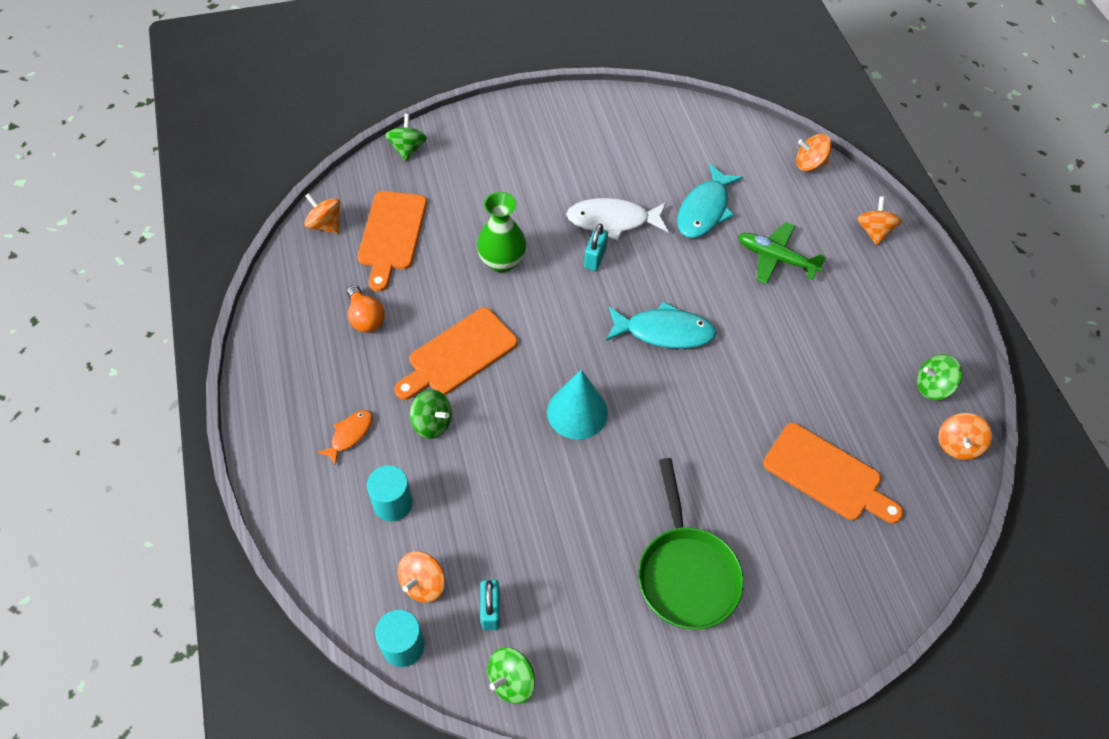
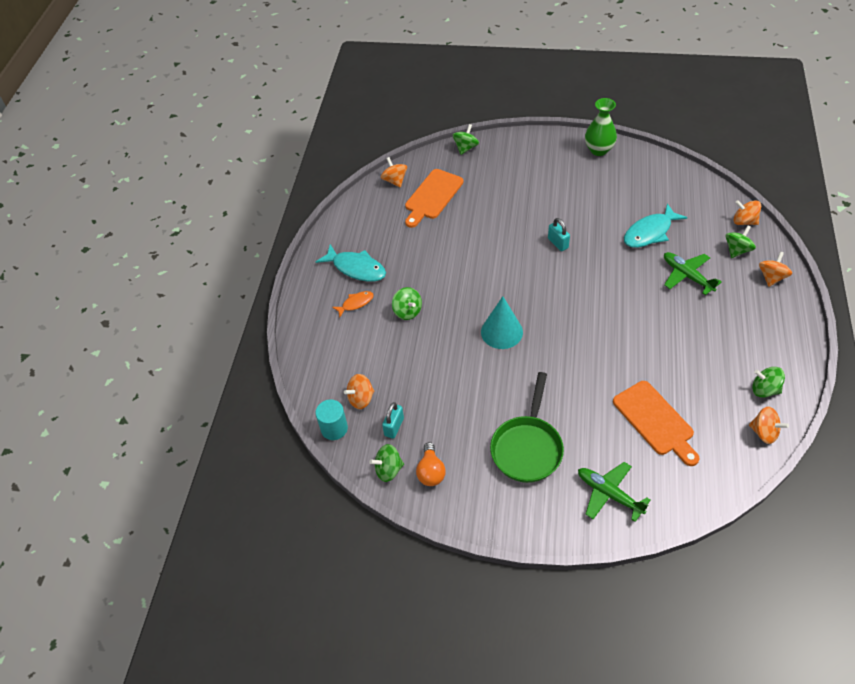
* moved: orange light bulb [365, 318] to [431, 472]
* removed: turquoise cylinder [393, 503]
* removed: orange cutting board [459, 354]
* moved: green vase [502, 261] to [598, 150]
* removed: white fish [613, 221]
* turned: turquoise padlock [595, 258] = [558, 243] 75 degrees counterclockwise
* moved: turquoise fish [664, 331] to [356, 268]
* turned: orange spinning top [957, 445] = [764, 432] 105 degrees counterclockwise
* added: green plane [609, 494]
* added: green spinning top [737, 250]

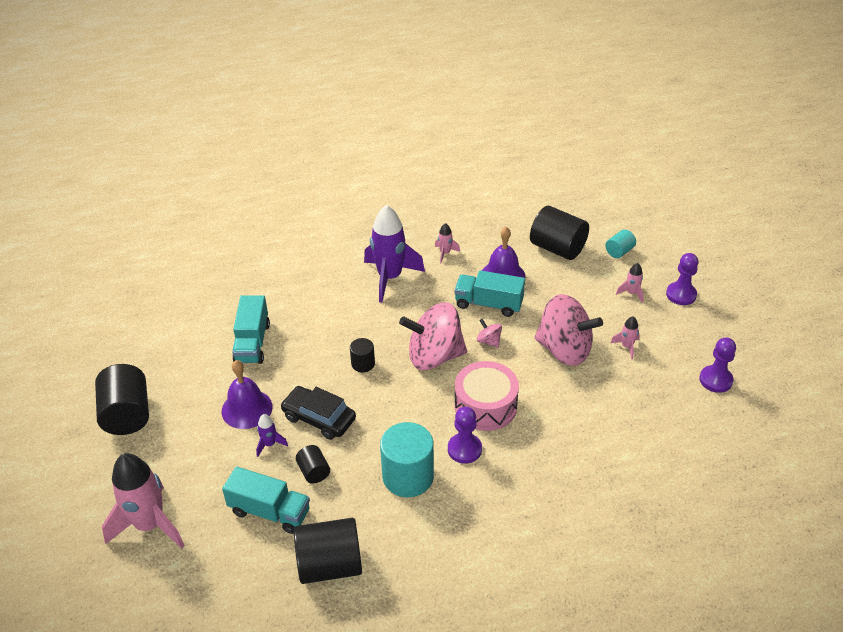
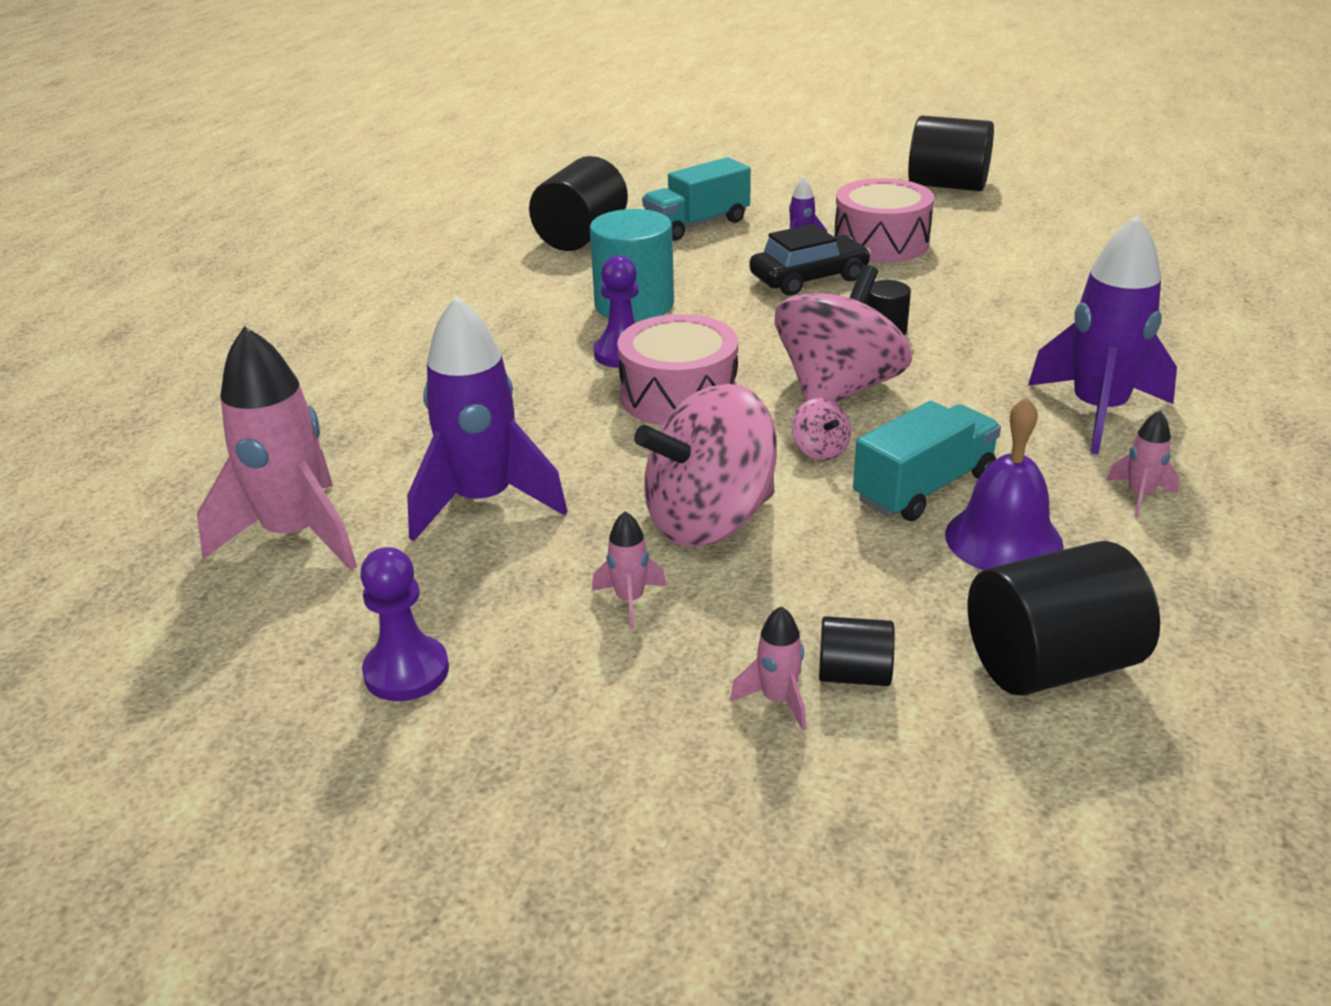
* moved: pink rocket [150, 525] to [295, 535]
* replaced: purple bell [247, 409] to pink drum [881, 243]
* removed: turquoise truck [252, 343]
* moved: black cylinder [314, 472] to [854, 675]
* turned: pink spinning top [489, 341] = [820, 450] 75 degrees clockwise
* removed: turquoise cylinder [619, 251]
* removed: purple pawn [681, 295]
* added: purple rocket [483, 502]

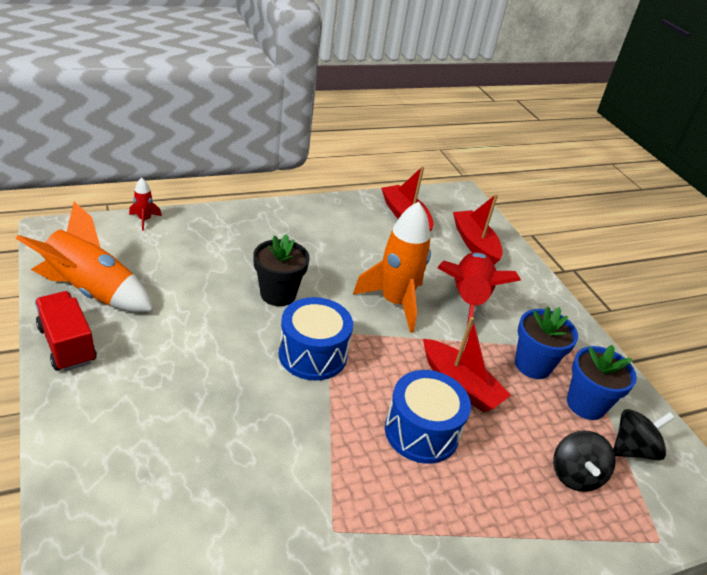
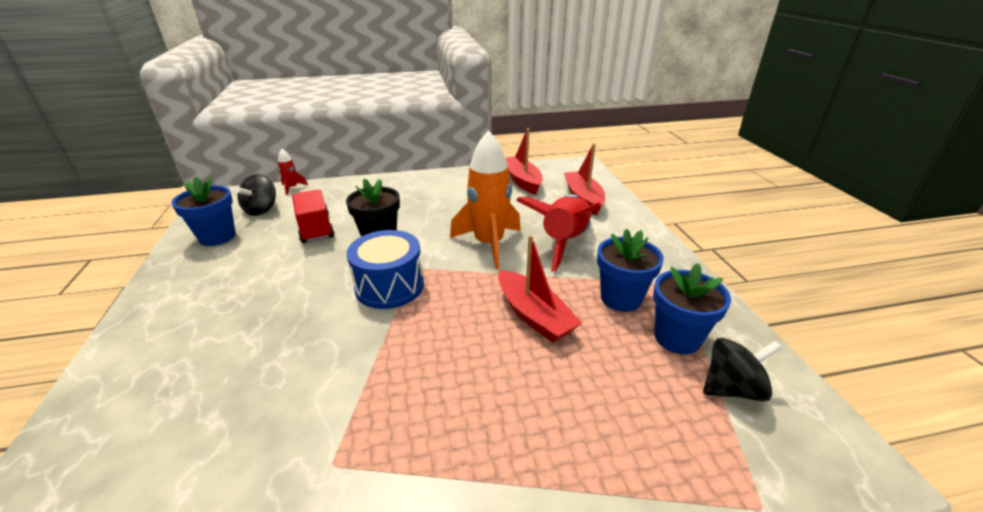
* replaced: orange rocket [92, 291] to blue flower pot [217, 237]
* moved: red truck [67, 344] to [315, 229]
* removed: blue drum [421, 432]
* moved: black spinning top [575, 475] to [262, 210]

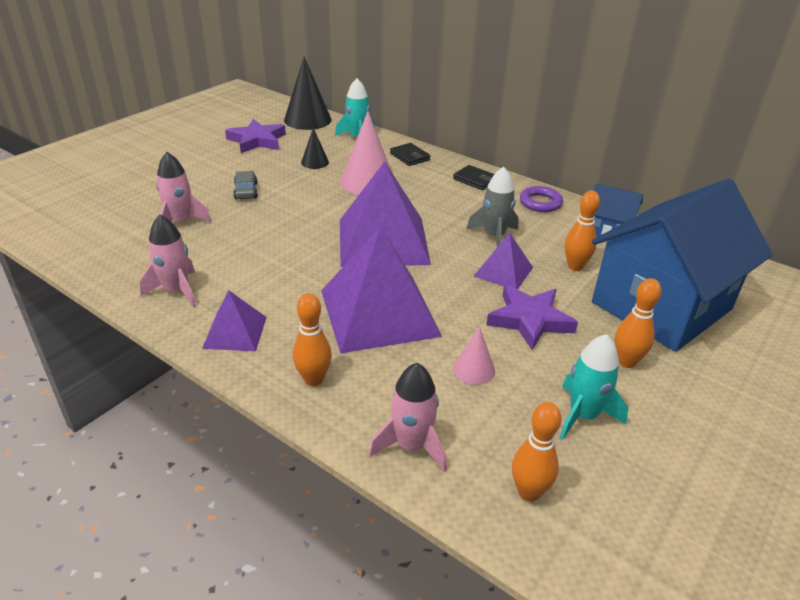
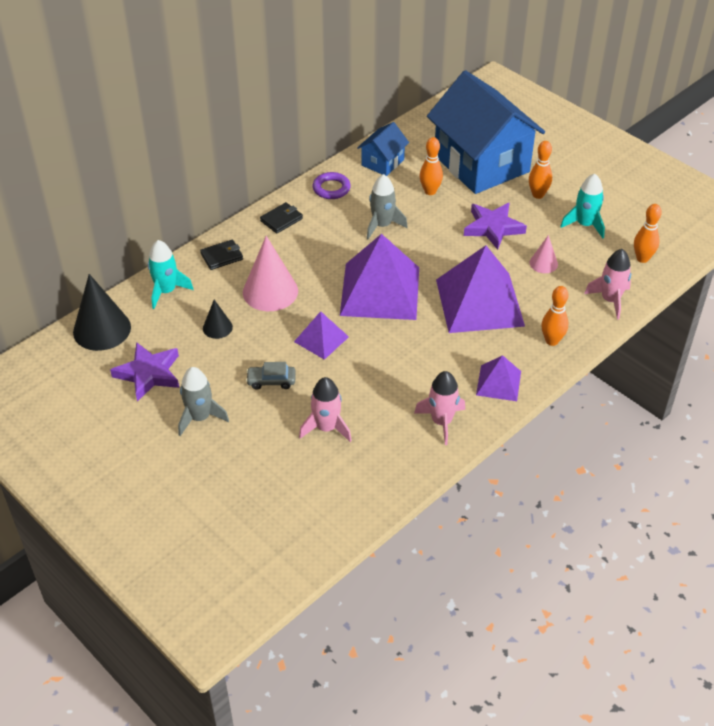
* moved: purple pyramid [503, 271] to [321, 339]
* added: grey rocket [200, 417]

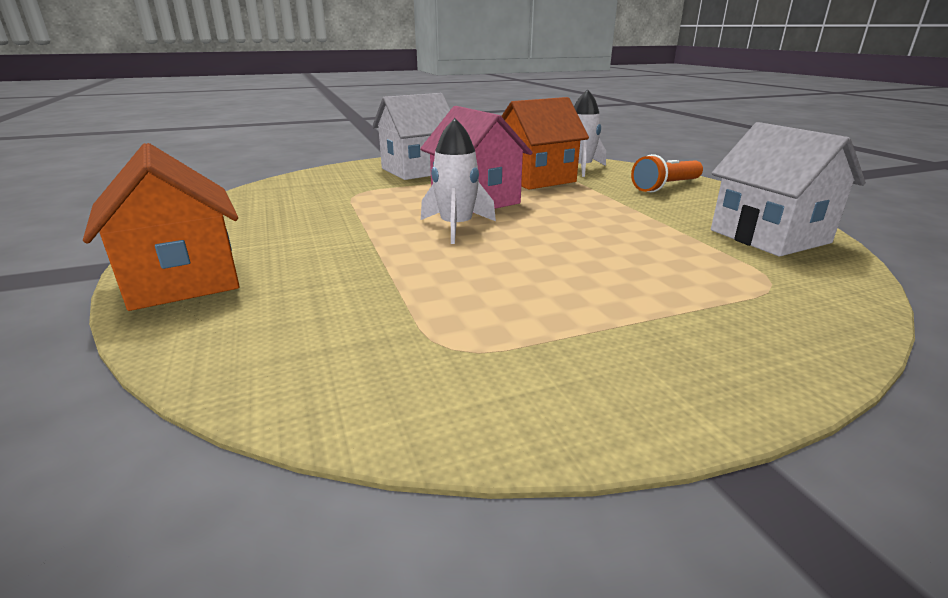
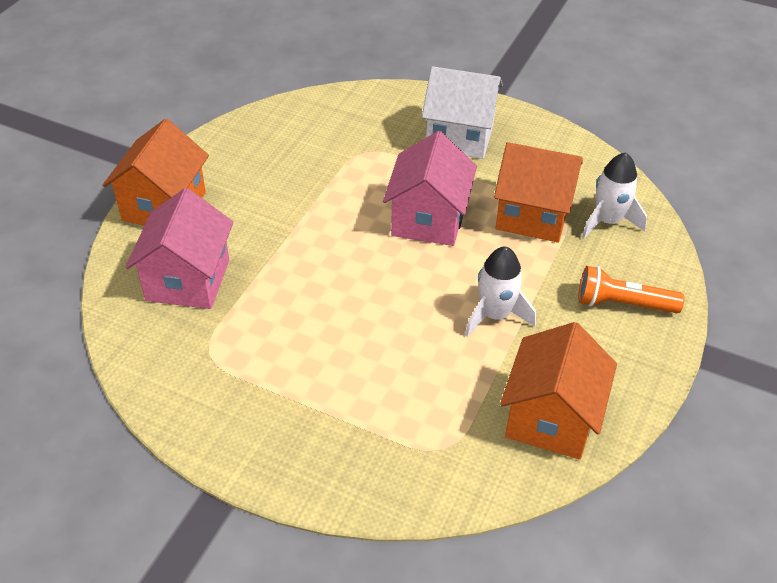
* moved: white rocket [456, 227] to [495, 315]
* recoloured: white house [769, 236] to orange house [551, 418]
* added: pink house [188, 280]

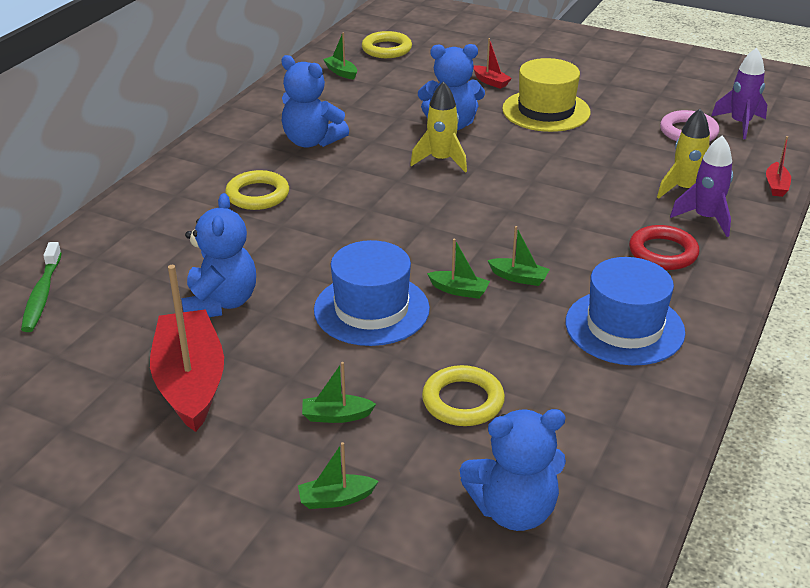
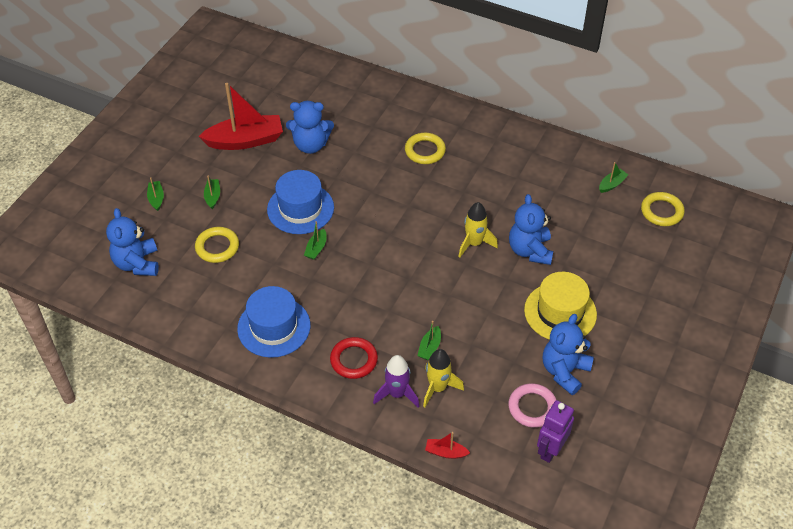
* removed: green toothbrush [42, 295]
* moved: blue teddy bear [311, 141] to [564, 371]
* removed: red boat [490, 82]
* moved: green boat [519, 278] to [429, 347]
* replaced: purple rocket [740, 124] to purple robot [550, 450]

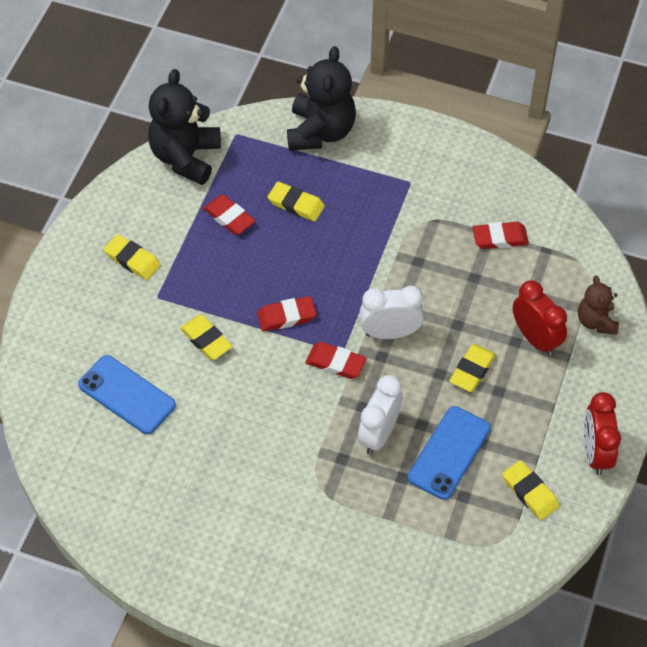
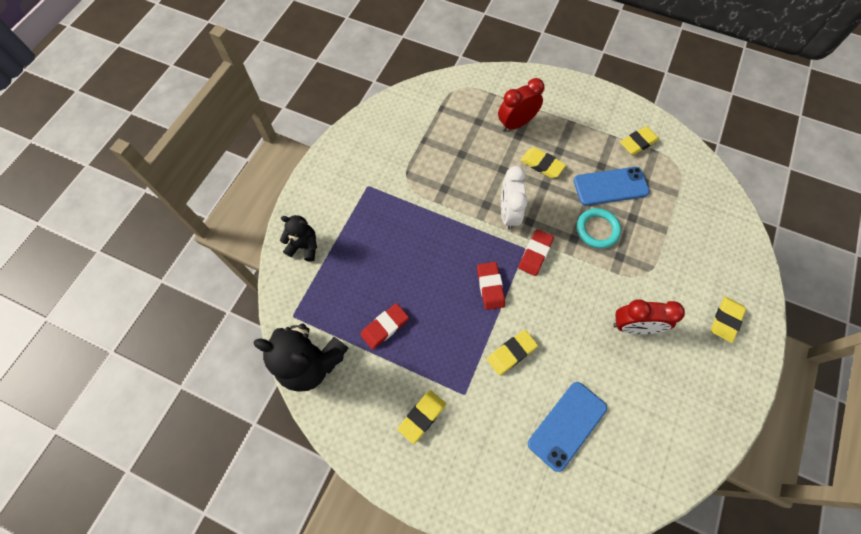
* moved: yellow eraser [296, 204] to [725, 320]
* resized: black teddy bear [320, 132] = [304, 246] x0.56
* replaced: white clock [379, 434] to turquoise ring [597, 229]
* turned: blue phone [449, 453] = [610, 186] 45 degrees counterclockwise
* removed: red eraser [500, 238]
* removed: brown teddy bear [596, 321]
* moved: red clock [595, 453] to [633, 326]

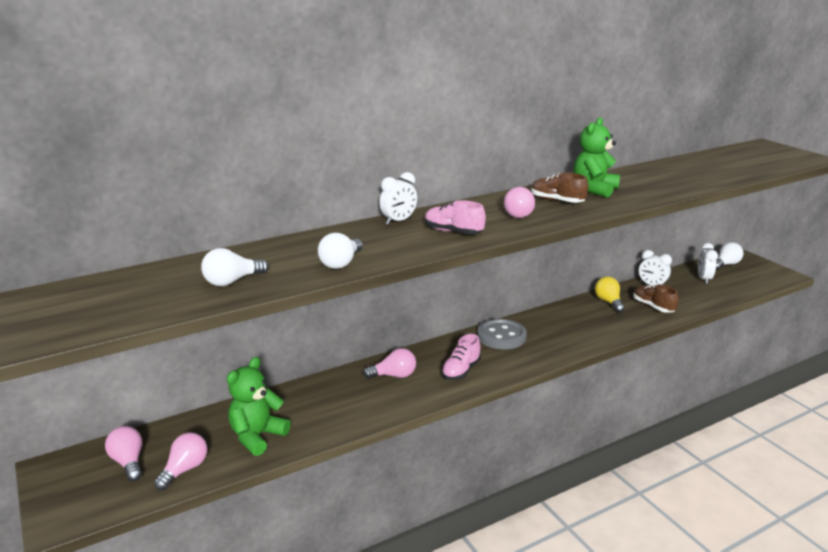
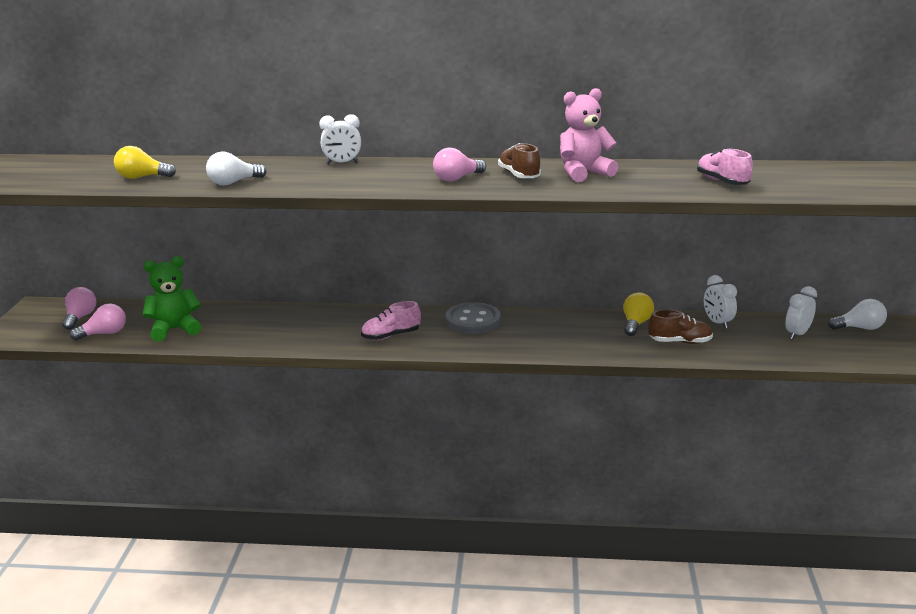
* recoloured: white light bulb [232, 281] to yellow light bulb [142, 177]
* removed: pink light bulb [394, 375]
* moved: pink shoe [453, 232] to [722, 182]
* recoloured: green teddy bear [594, 189] to pink teddy bear [583, 173]
* turned: brown shoe [653, 306] = [680, 342] 90 degrees clockwise

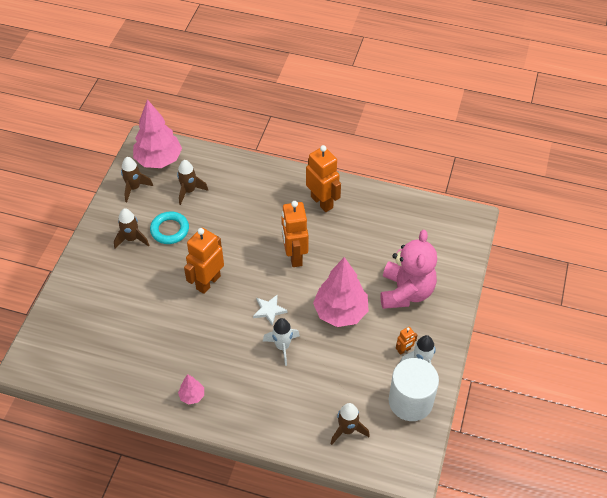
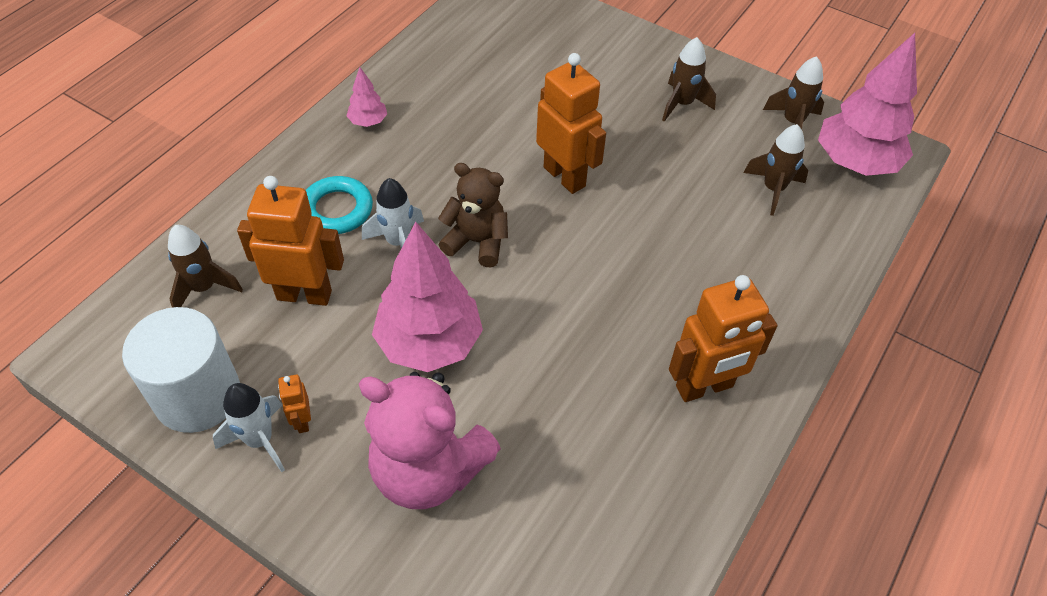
* moved: turquoise ring [170, 230] to [337, 210]
* replaced: white star [269, 310] to brown teddy bear [477, 242]
* moved: orange robot [294, 256] to [304, 294]

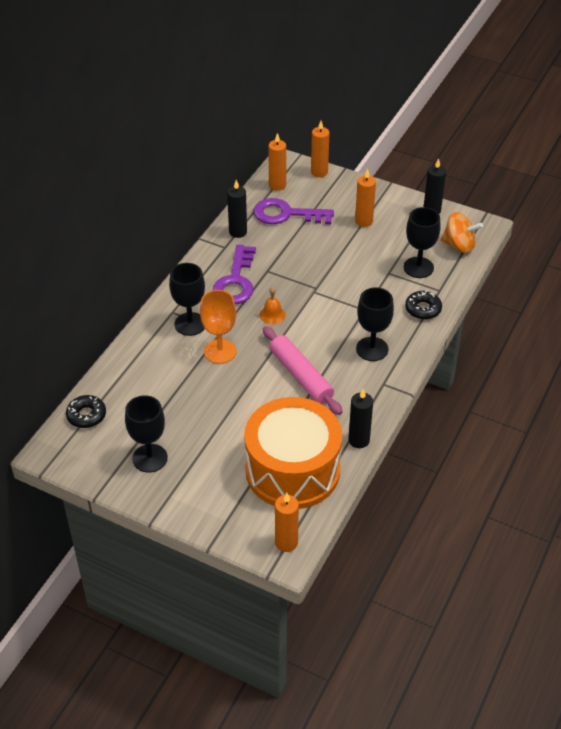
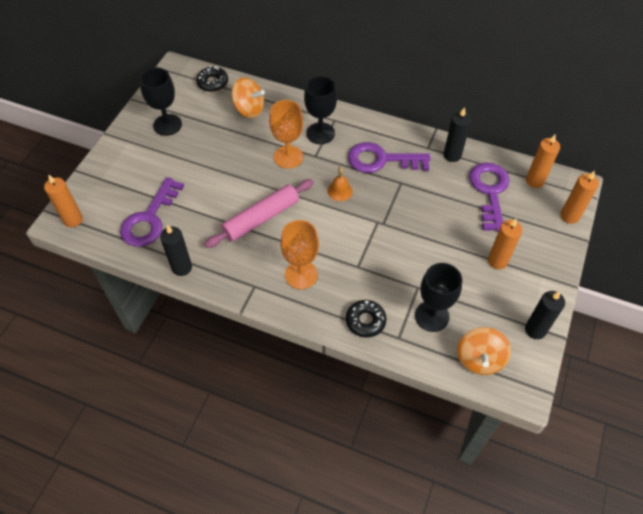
* replaced: orange drum [292, 470] to purple key [149, 219]
* recoloured: black goblet [372, 349] to orange goblet [301, 275]
* added: orange spinning top [249, 109]

